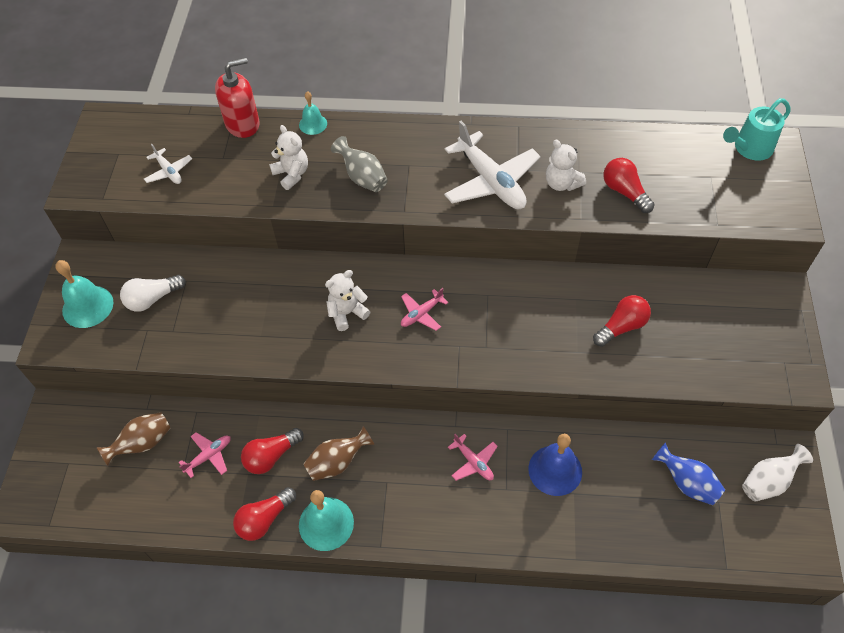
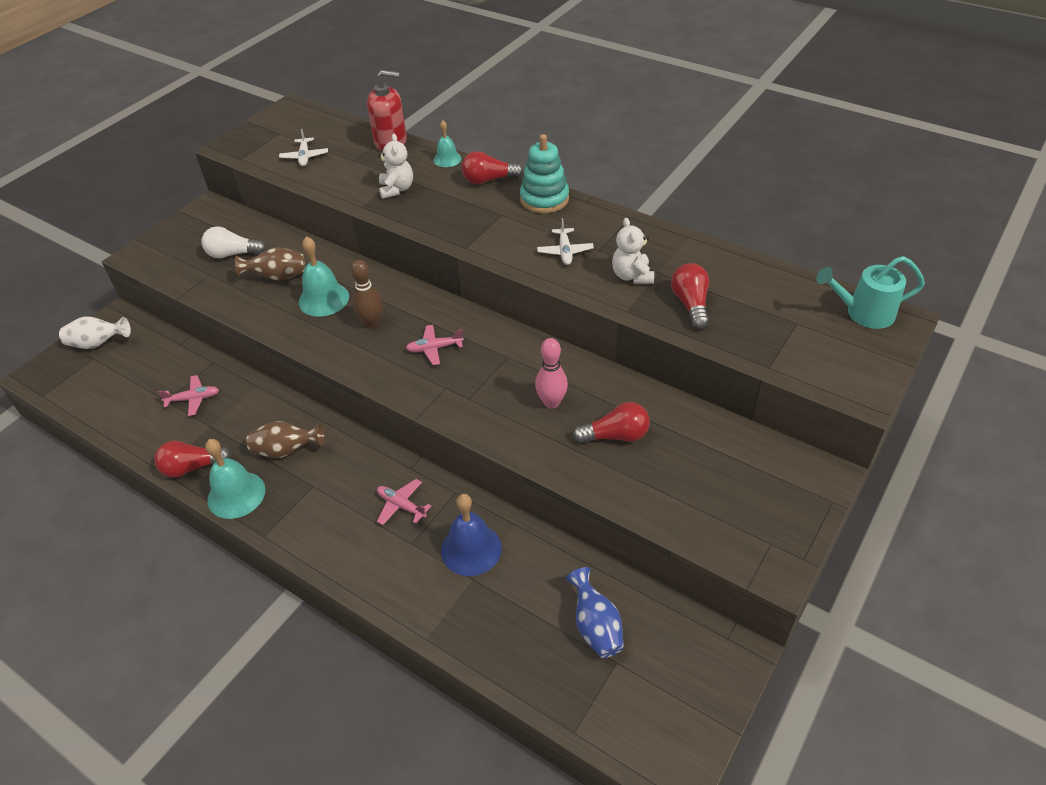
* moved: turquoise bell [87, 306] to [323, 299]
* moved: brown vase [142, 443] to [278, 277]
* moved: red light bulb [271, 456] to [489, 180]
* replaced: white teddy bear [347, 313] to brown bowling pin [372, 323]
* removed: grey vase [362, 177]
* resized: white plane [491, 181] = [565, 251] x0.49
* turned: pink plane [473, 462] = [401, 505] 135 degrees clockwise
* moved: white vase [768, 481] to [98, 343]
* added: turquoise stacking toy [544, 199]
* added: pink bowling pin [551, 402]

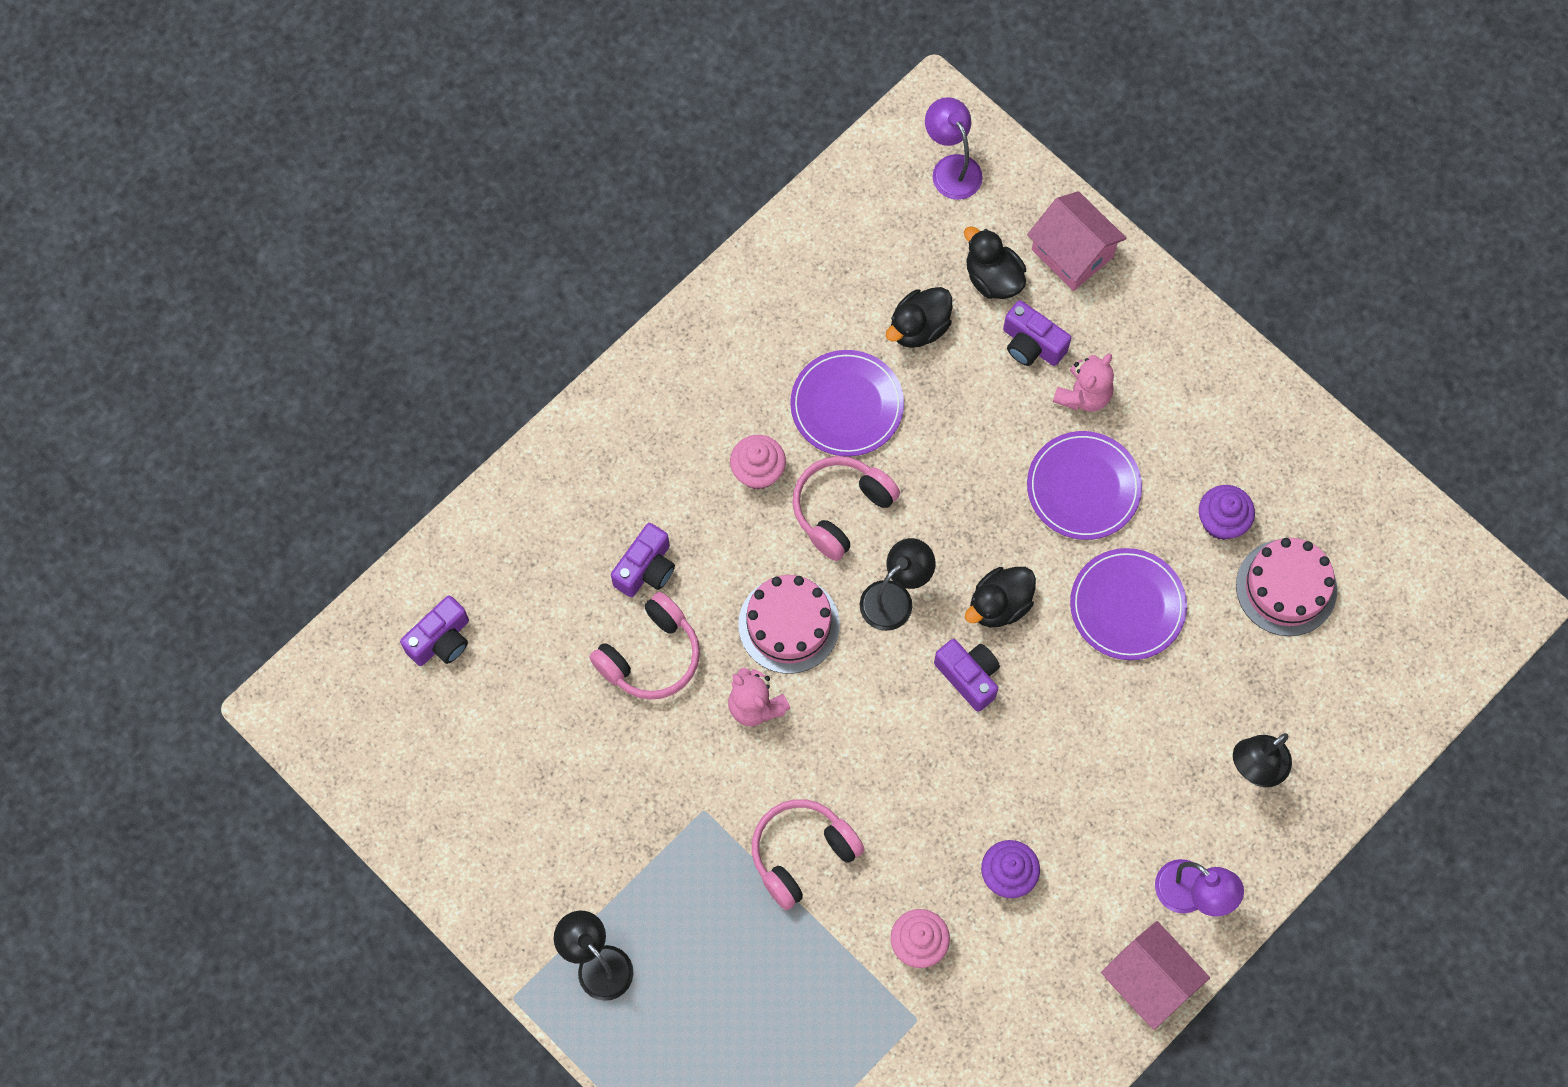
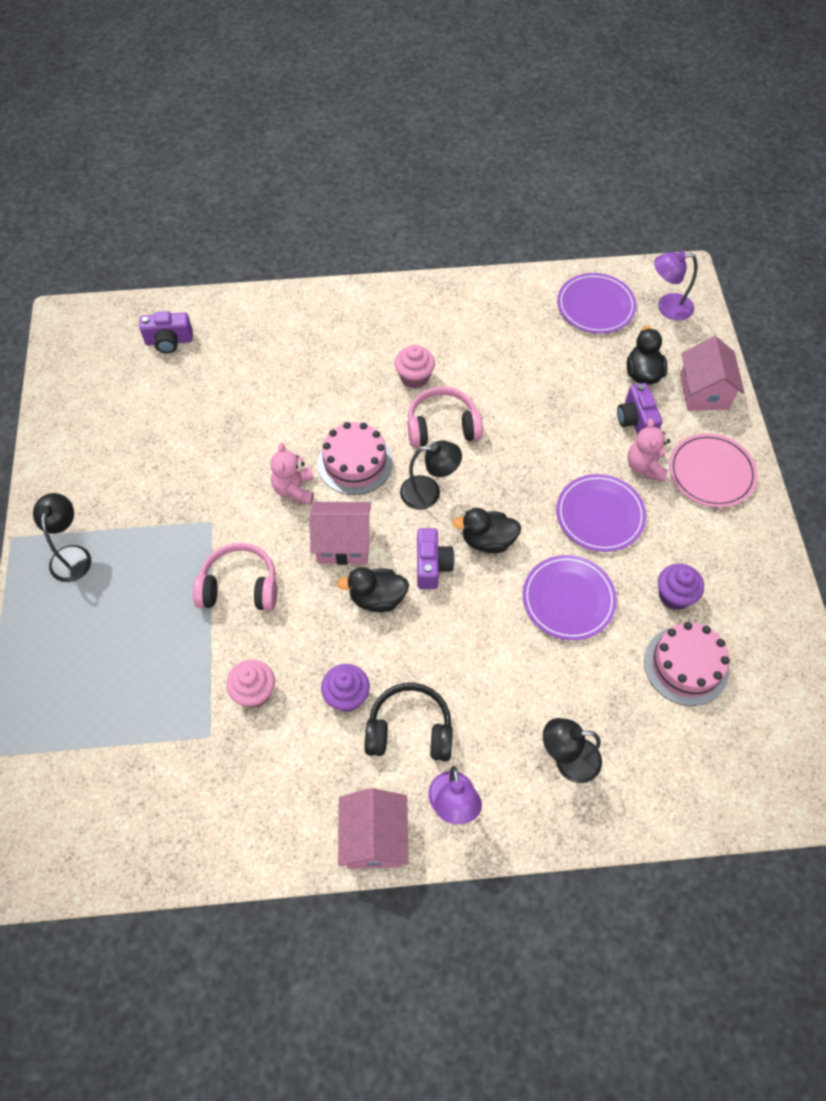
* removed: pink headphones [650, 656]
* removed: purple camera [646, 569]
* moved: purple plate [847, 405] to [595, 306]
* moved: black duck [919, 328] to [377, 598]
* turned: purple lamp [951, 168] = [667, 307] 105 degrees counterclockwise
* turned: pink teddy bear [1083, 395] = [645, 467] 105 degrees clockwise
* added: pink house [343, 543]
* added: black headphones [410, 730]
* added: pink plate [711, 472]

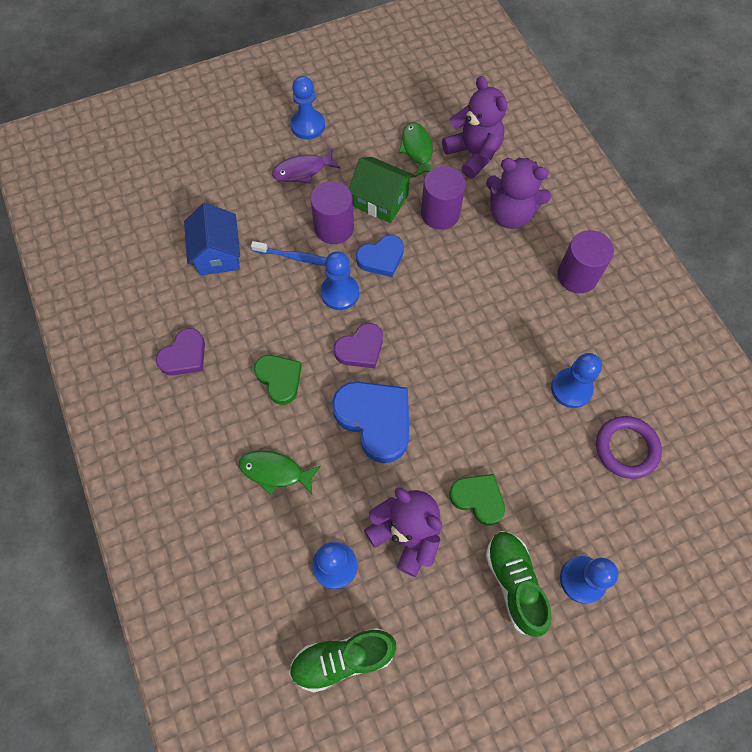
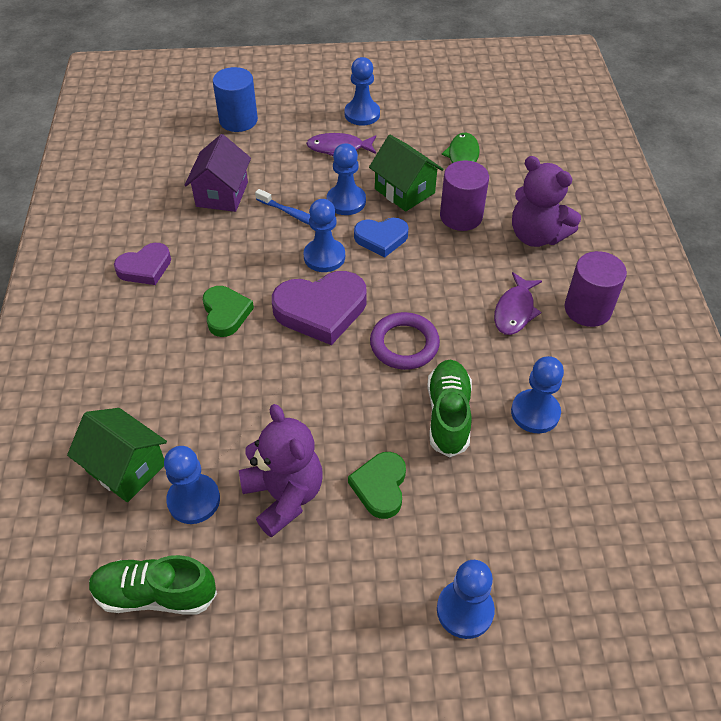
* recoloured: blue house [218, 254] to purple house [222, 194]
* removed: green fish [275, 472]
* replaced: purple cylinder [334, 228] to blue pawn [346, 201]
* removed: blue heart [375, 420]
* resized: purple heart [360, 349] = [321, 310] x1.63
* removed: purple teddy bear [473, 154]
* turned: green heart [478, 499] = [380, 487] 135 degrees counterclockwise
* moved: green shoe [514, 583] to [448, 415]
* moved: purple ring [626, 448] to [404, 344]
* added: green house [126, 467]
* added: blue cylinder [238, 120]
* added: purple fish [515, 311]

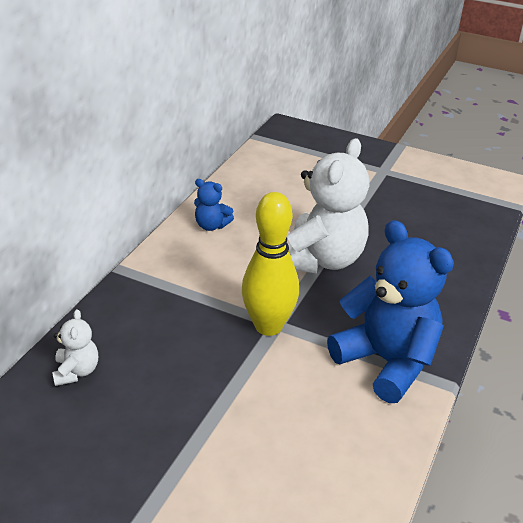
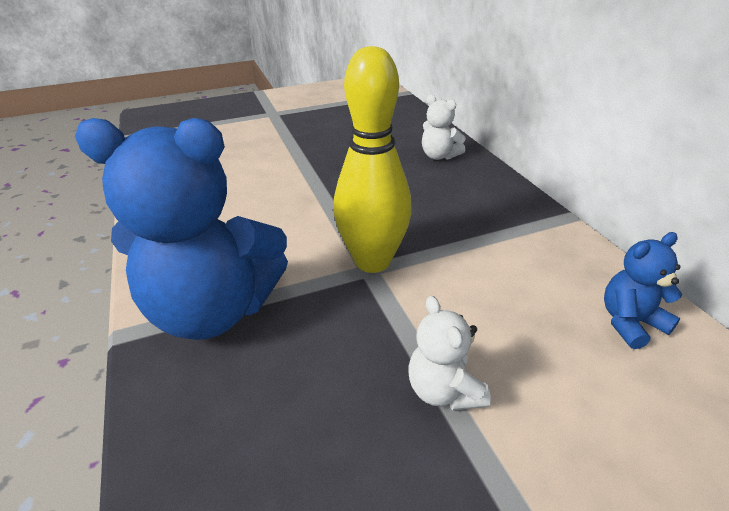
* resized: white teddy bear [321, 259] = [444, 390] x0.46

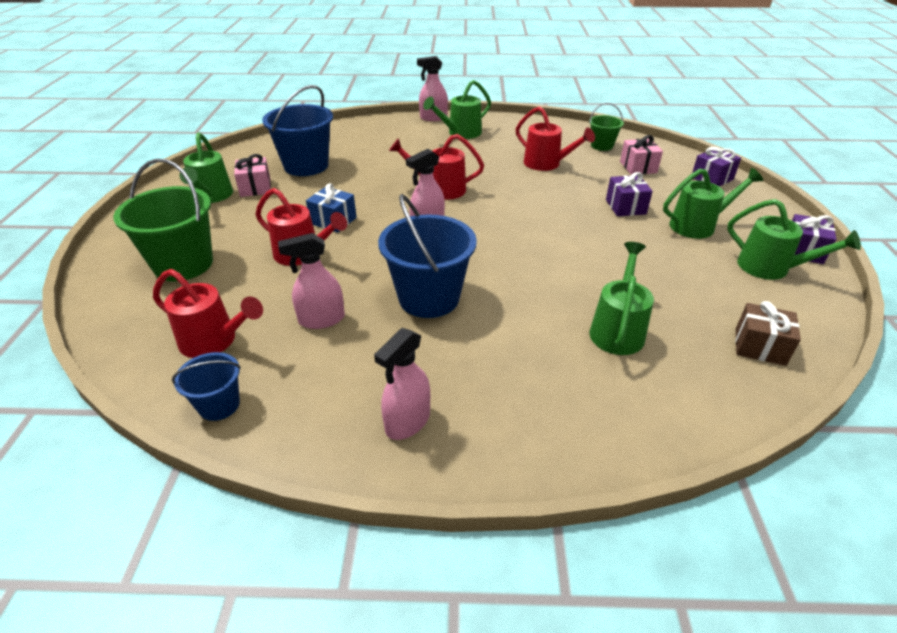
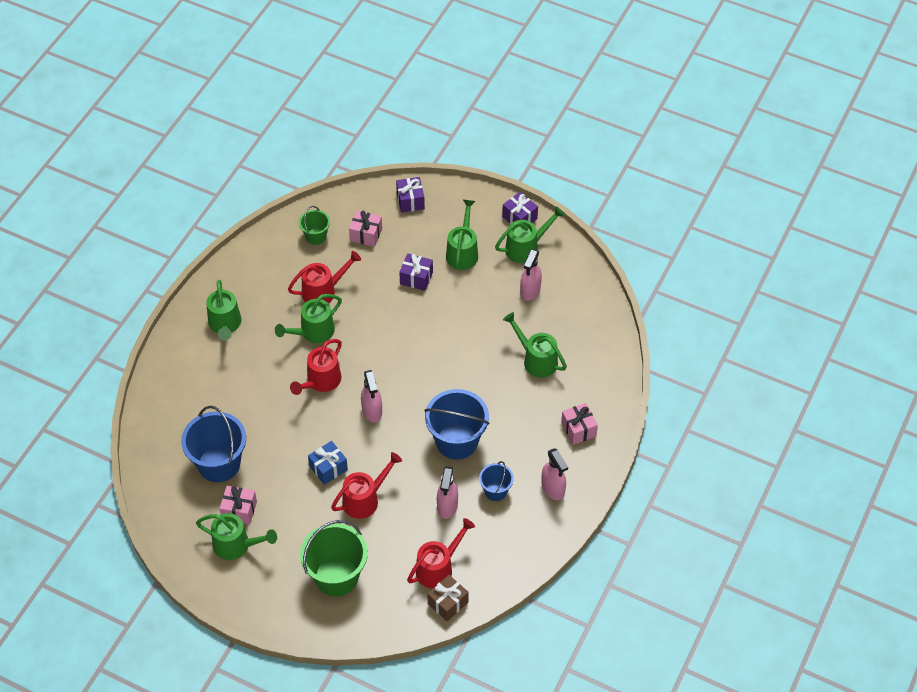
* moved: blue bucket [219, 405] to [495, 491]
* moved: pink spray bottle [433, 118] to [530, 290]
* moved: brown gift [759, 346] to [448, 603]
* added: green watering can [313, 332]
* added: pink gift [578, 429]

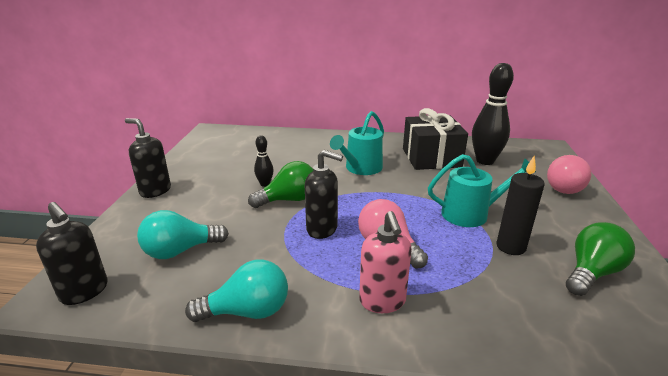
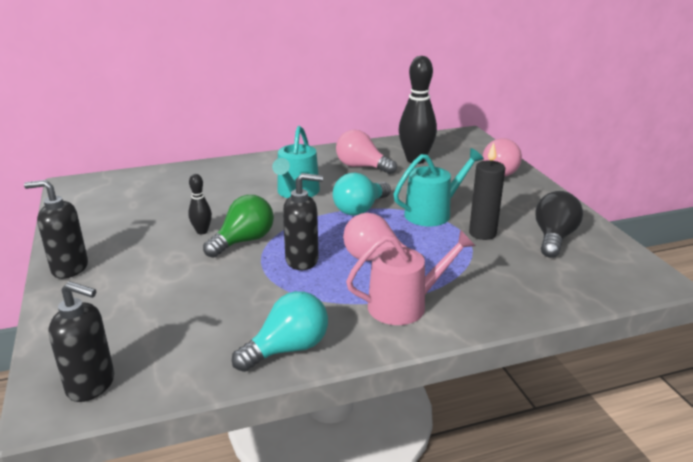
* moved: turquoise light bulb [180, 251] to [360, 209]
* replaced: pink soap dispenser [382, 301] to pink watering can [404, 305]
* replaced: black gift [431, 158] to pink light bulb [362, 167]
* recoloured: green light bulb [591, 273] to black light bulb [554, 238]

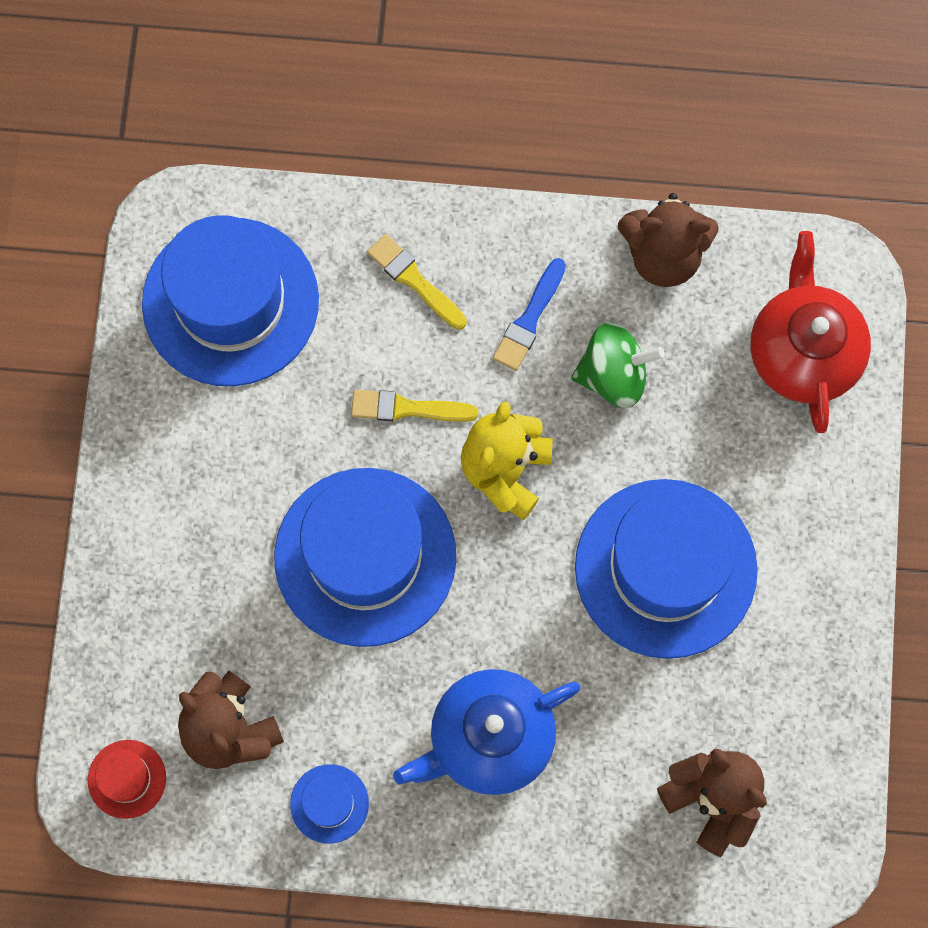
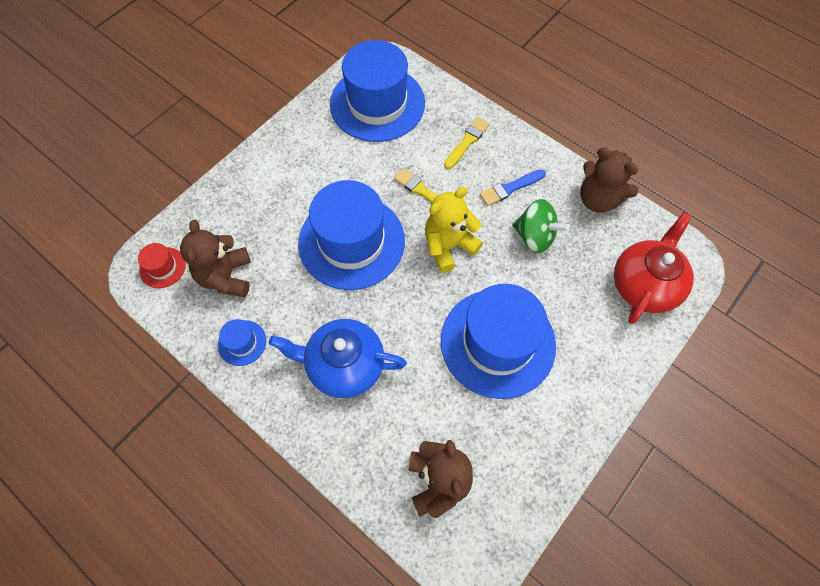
* turned: yellow brush [414, 280] = [467, 141] 45 degrees clockwise

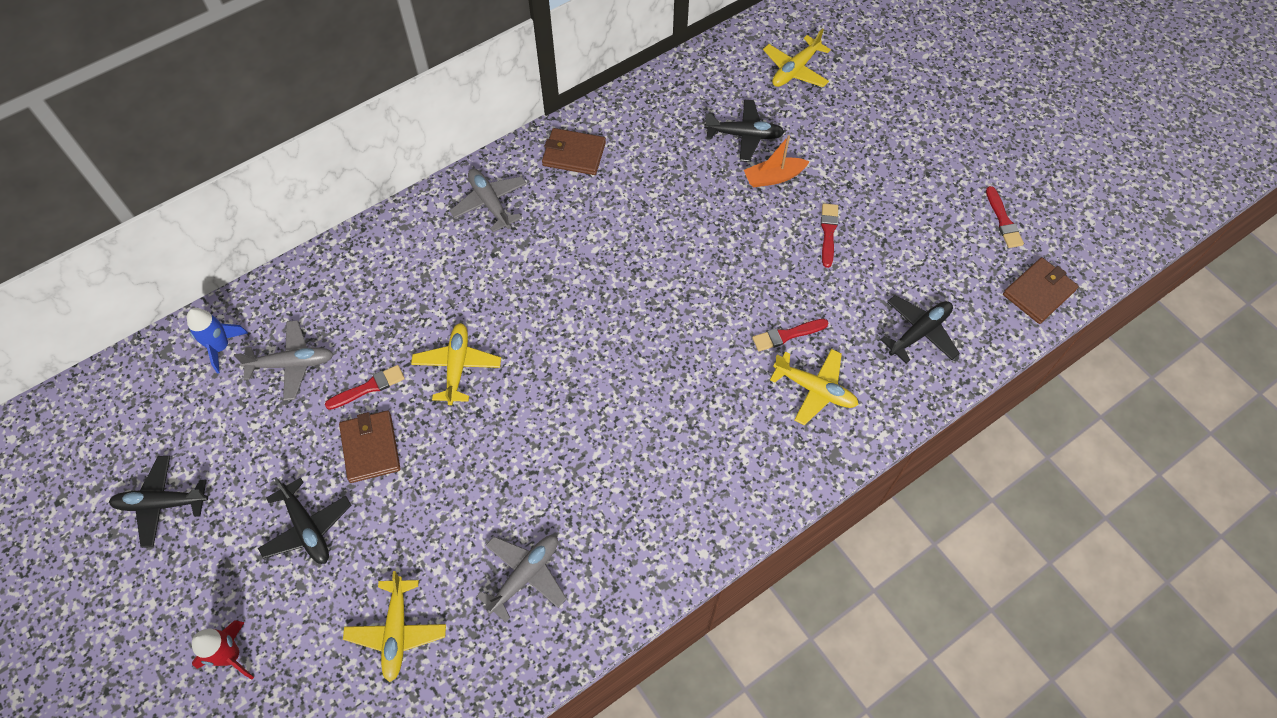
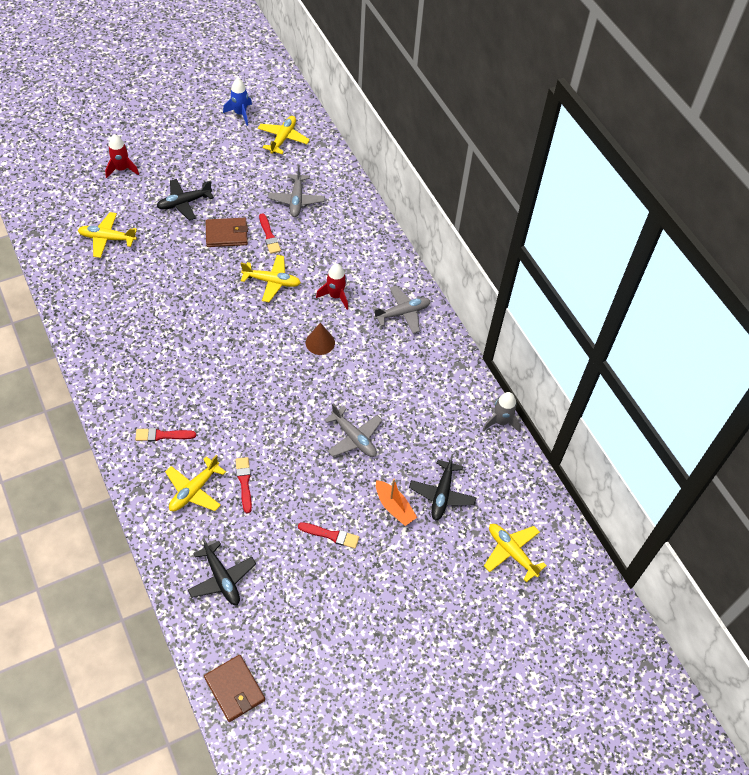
* removed: black plane [162, 503]
* moved: blue rocket [221, 347] to [240, 114]
* moved: grey plane [525, 575] to [354, 438]
* removed: brown wallet [574, 154]
* turned: orange boat [773, 177] = [394, 507] 150 degrees clockwise
* moved: red brush [1003, 220] to [162, 435]
* added: yellow plane [283, 138]
* added: brown cone [320, 342]
* added: red rocket [335, 296]
* added: grey rocket [501, 421]

